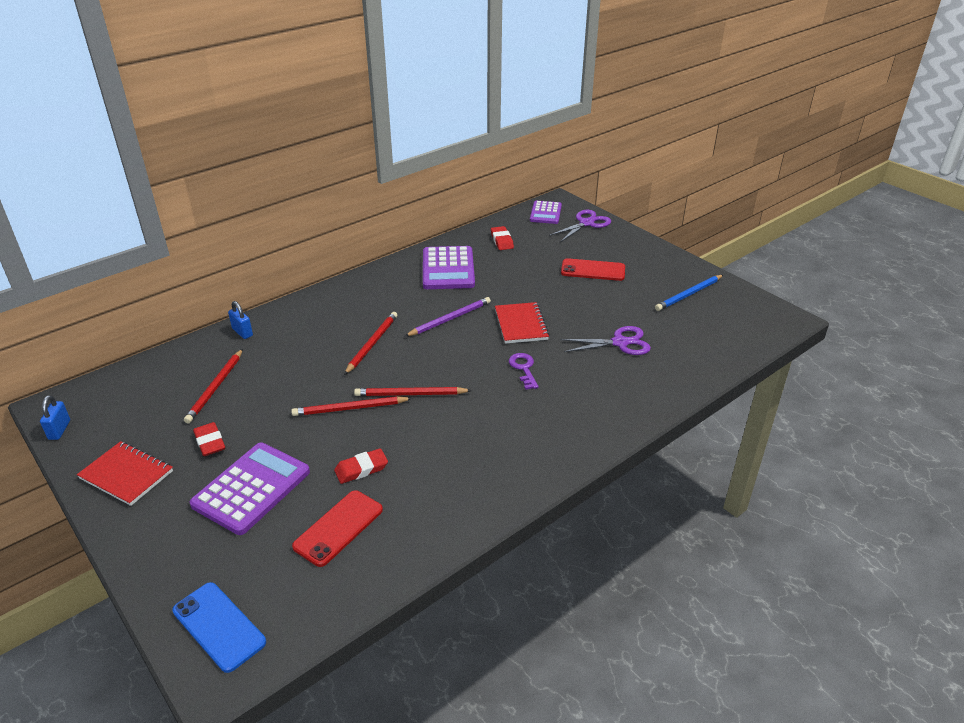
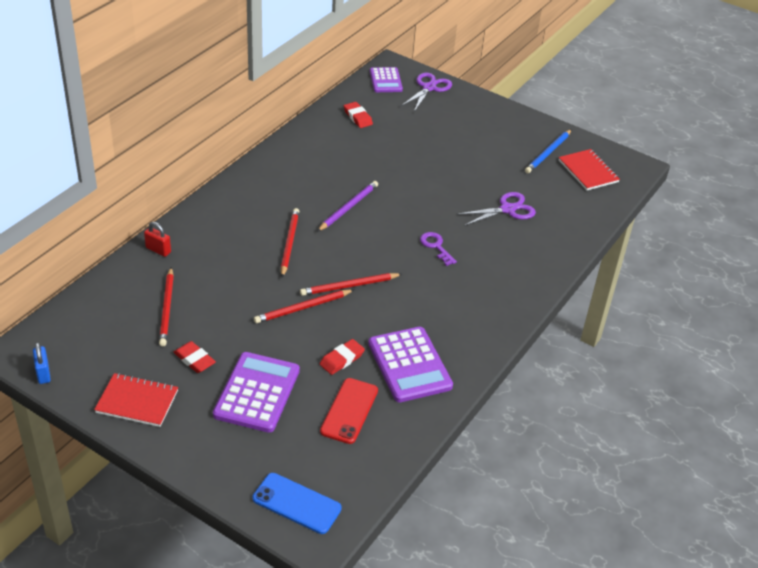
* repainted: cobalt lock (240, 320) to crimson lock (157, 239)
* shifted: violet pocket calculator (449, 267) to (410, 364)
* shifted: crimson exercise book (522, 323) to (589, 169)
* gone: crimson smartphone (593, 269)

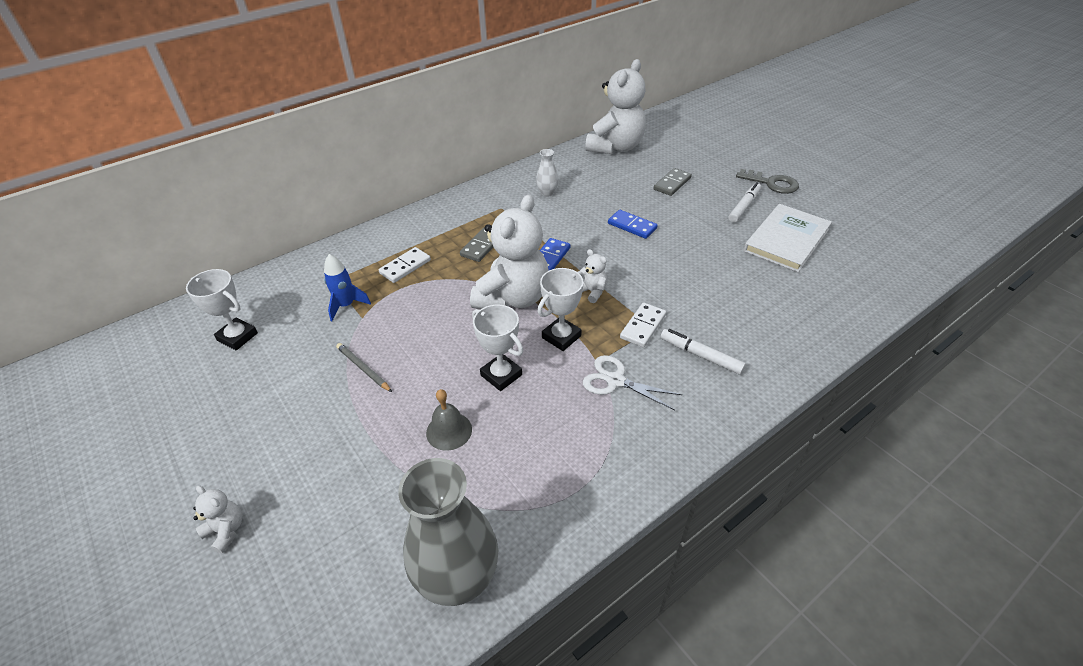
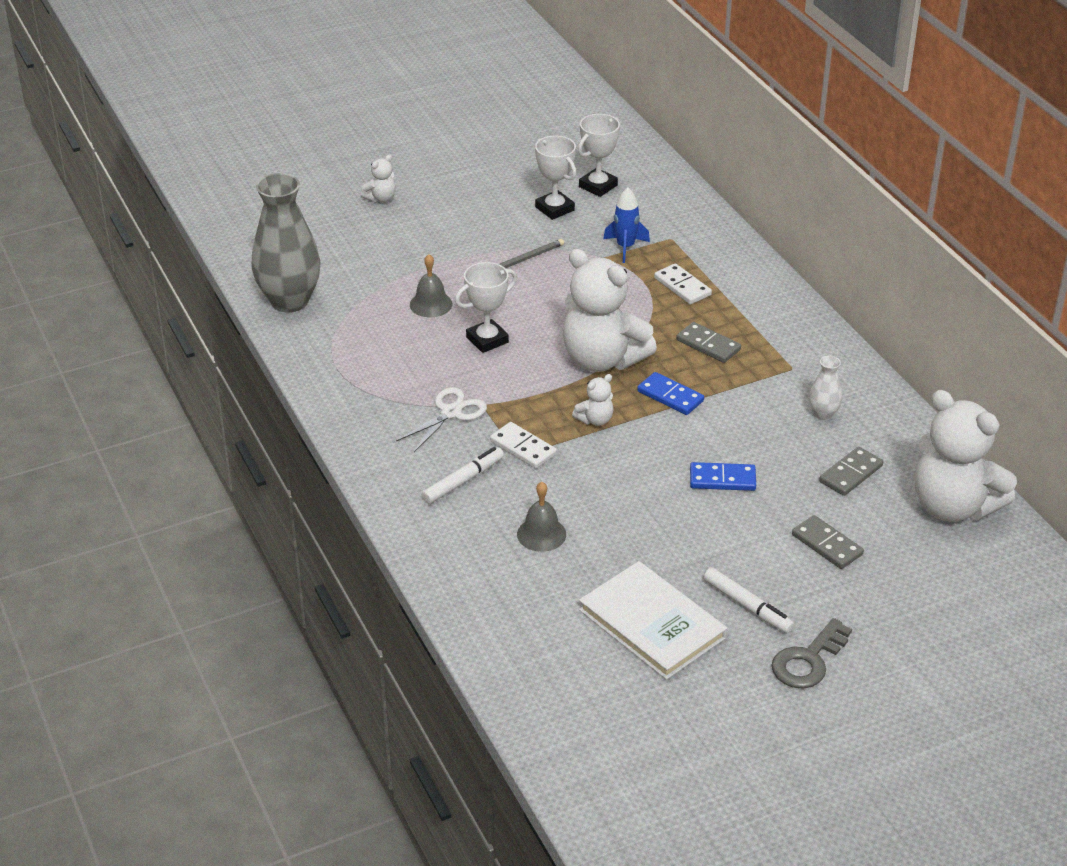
* new: grey school bell (541, 517)
* shifted: snow-white prize cup (561, 309) to (556, 178)
* rotated: cobalt domino (633, 224) = (723, 476) 45 degrees clockwise
* new: grey domino (851, 471)

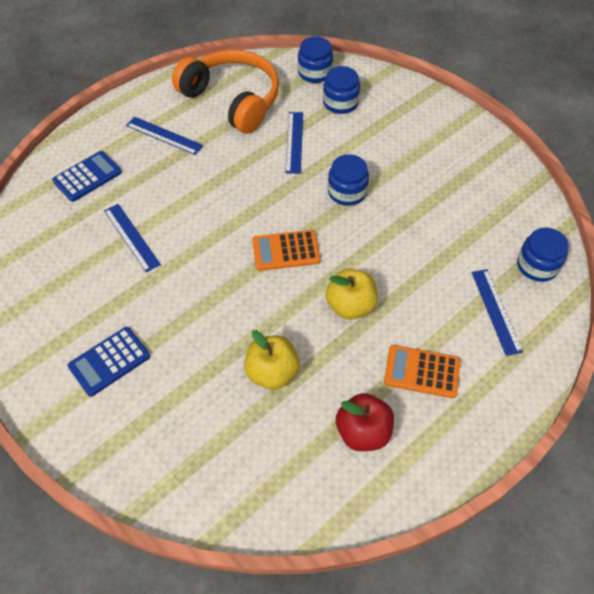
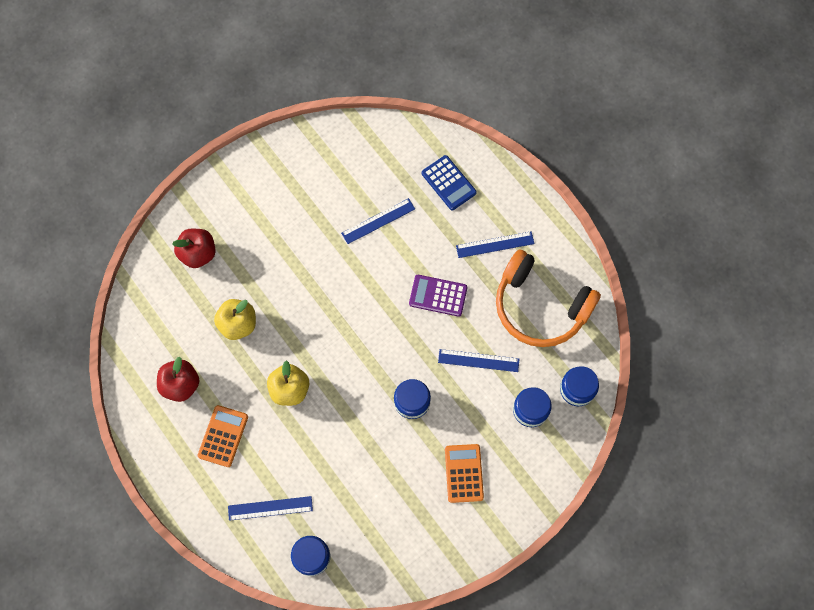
* new: crimson toy apple (194, 248)
* new: violet pocket calculator (438, 296)
* shifted: orange pocket calculator (286, 250) to (464, 473)
* rotated: cobalt measuring stick (164, 136) = (495, 244) 45 degrees clockwise
* rotated: orange headphones (225, 92) = (548, 298) 75 degrees clockwise
* gone: cobalt pocket calculator (109, 362)

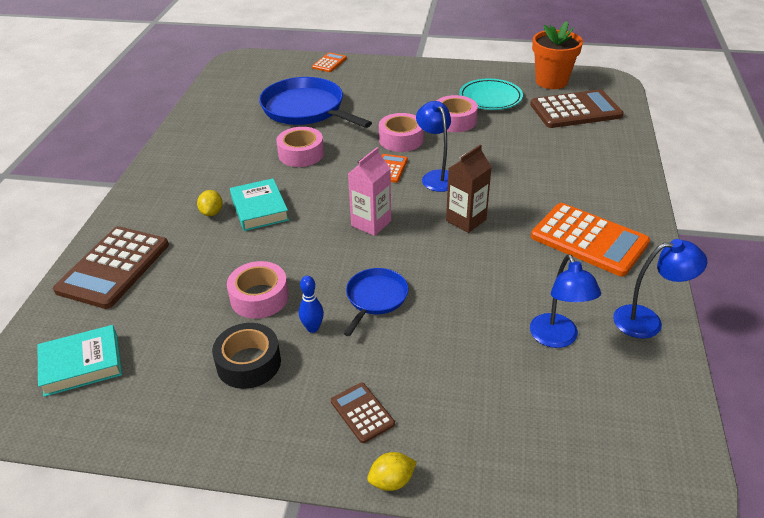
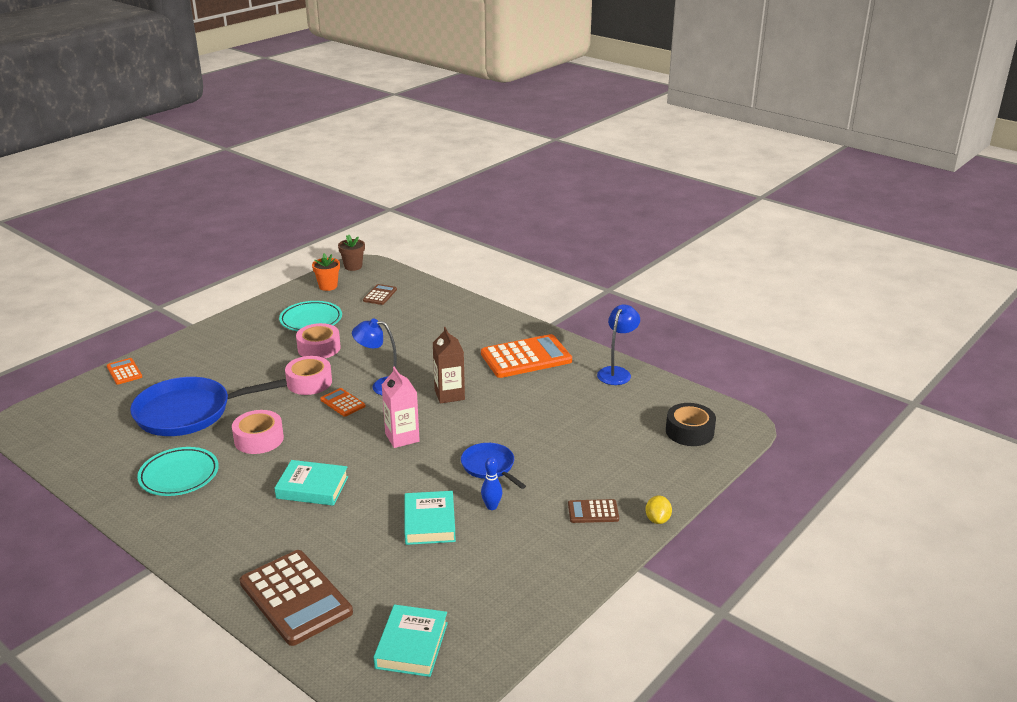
* new: teal dinner plate (178, 471)
* scaled: orange plant pot (557, 55) = (326, 272) x0.60
* new: russet plant pot (351, 252)
* scaled: russet pocket calculator (577, 109) = (380, 294) x0.49
* swapped: pink tape (258, 290) to teal hardback (430, 518)
* shifted: black tape (246, 356) to (691, 424)
* gone: bright yellow citrus fruit (210, 203)
* gone: cobalt desk lamp (565, 301)

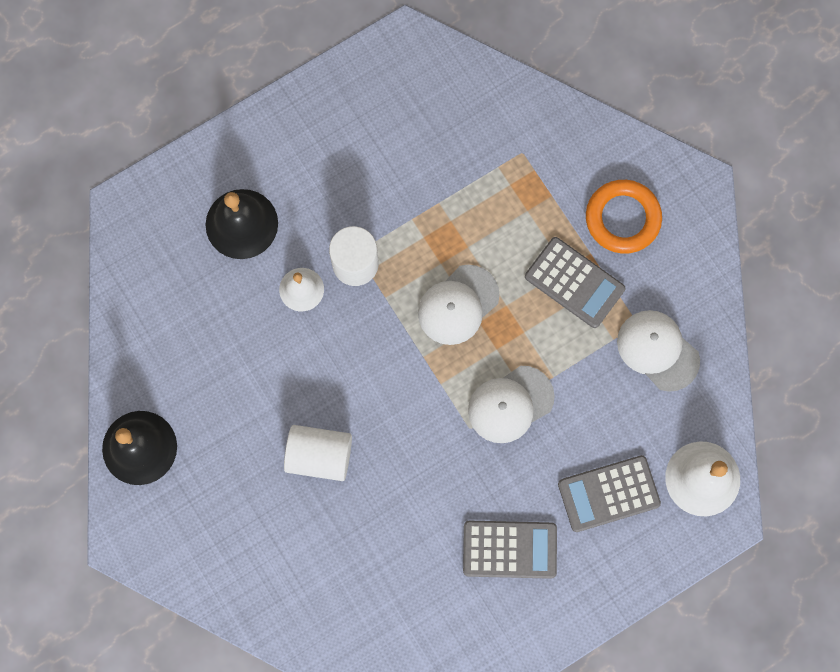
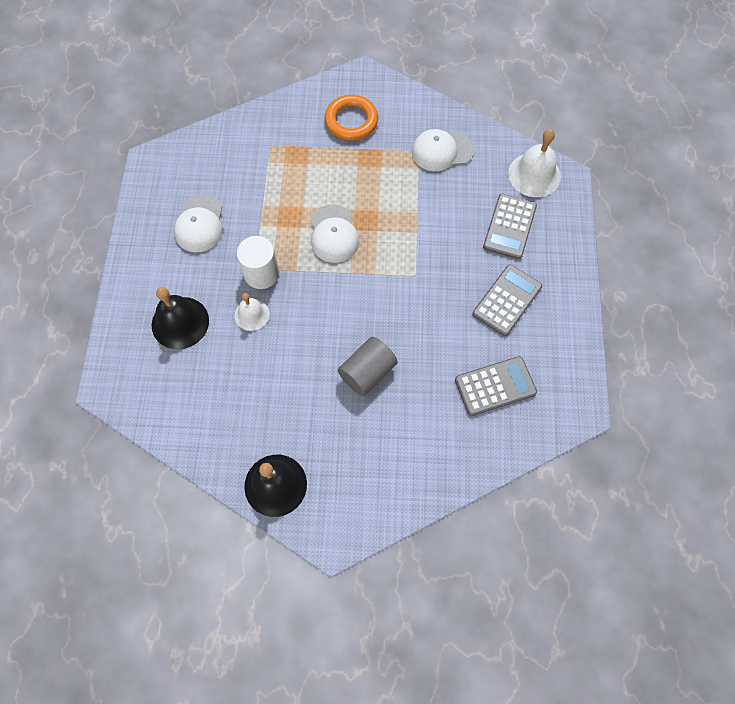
* shifted: snow-white peaked cap (511, 404) to (198, 223)
* repainted: snow-white cylinder (318, 453) to grey cylinder (368, 366)
* shifted: grey pocket calculator (575, 282) to (496, 386)

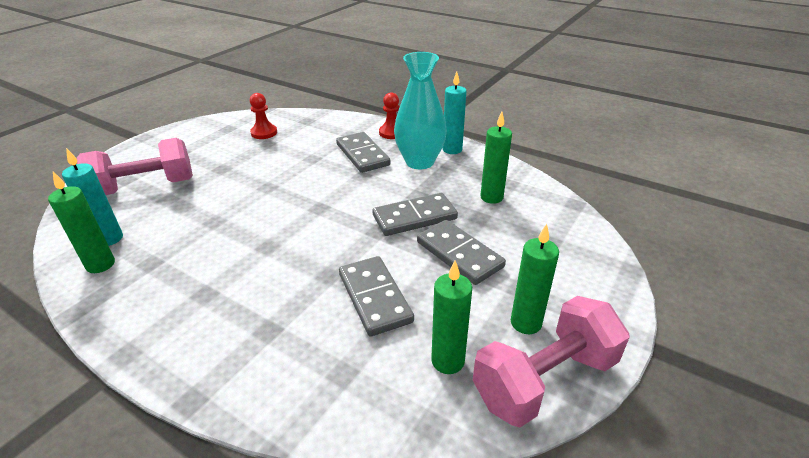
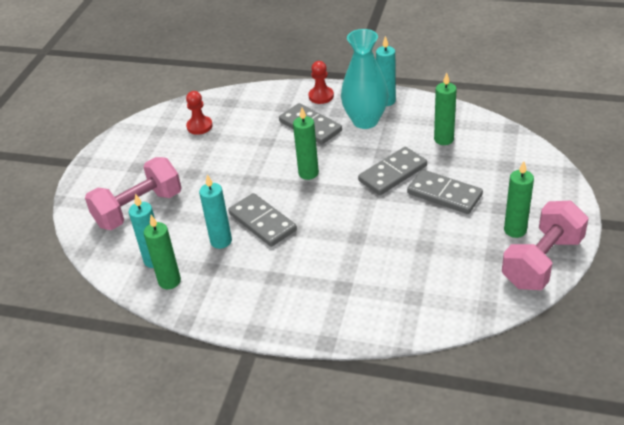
* new: teal pillar candle (215, 211)
* shifted: grey domino (376, 296) to (262, 220)
* shifted: green pillar candle (451, 317) to (306, 144)

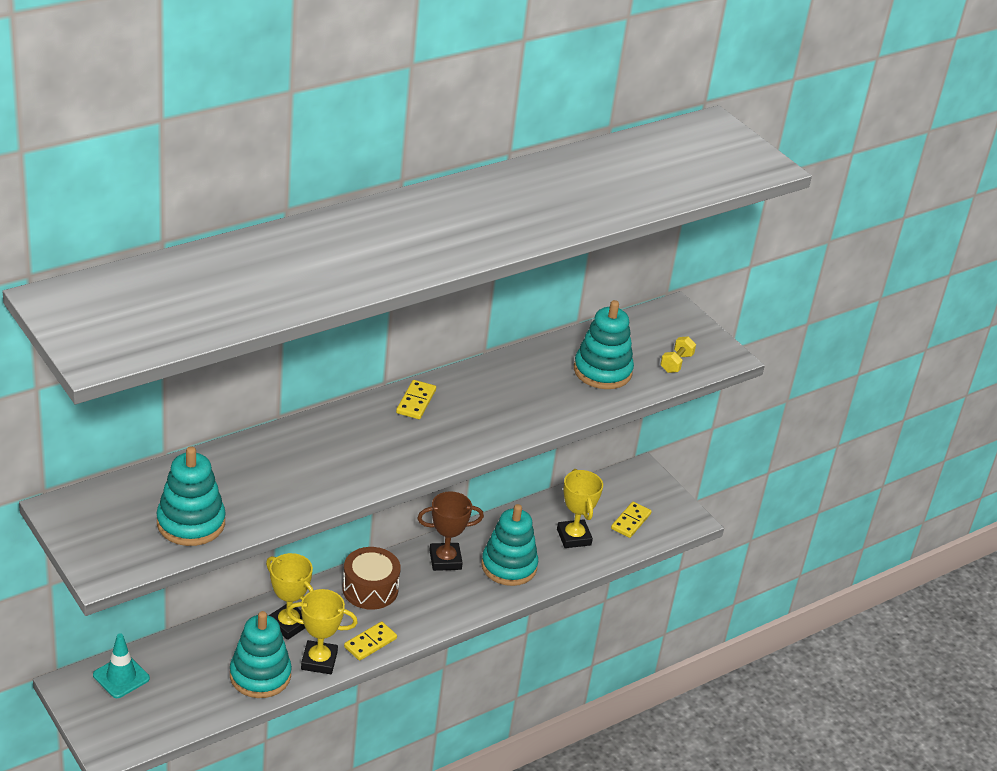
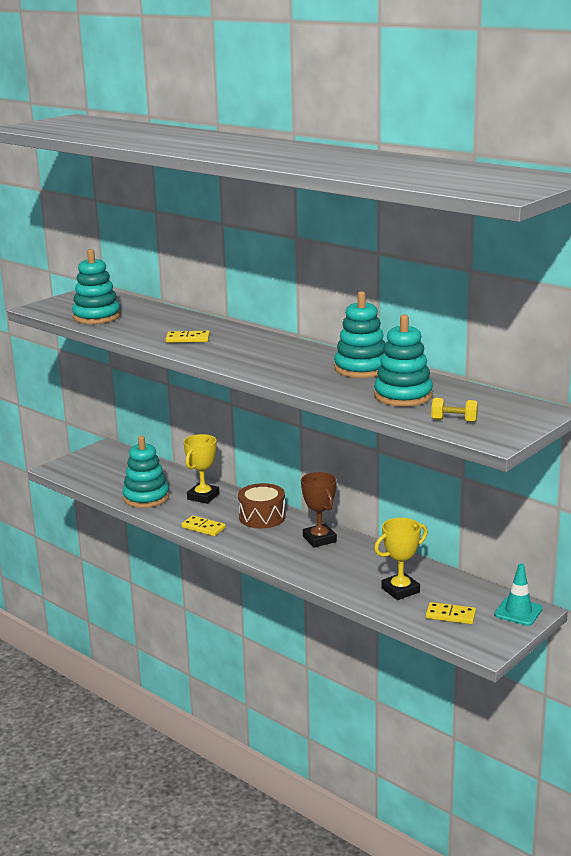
* shifted: bright yellow domino (416, 399) to (188, 337)
* shifted: teal stacking toy (509, 545) to (359, 334)
* shifted: teal road cone (121, 665) to (518, 594)
* gone: bright yellow prize cup (322, 631)

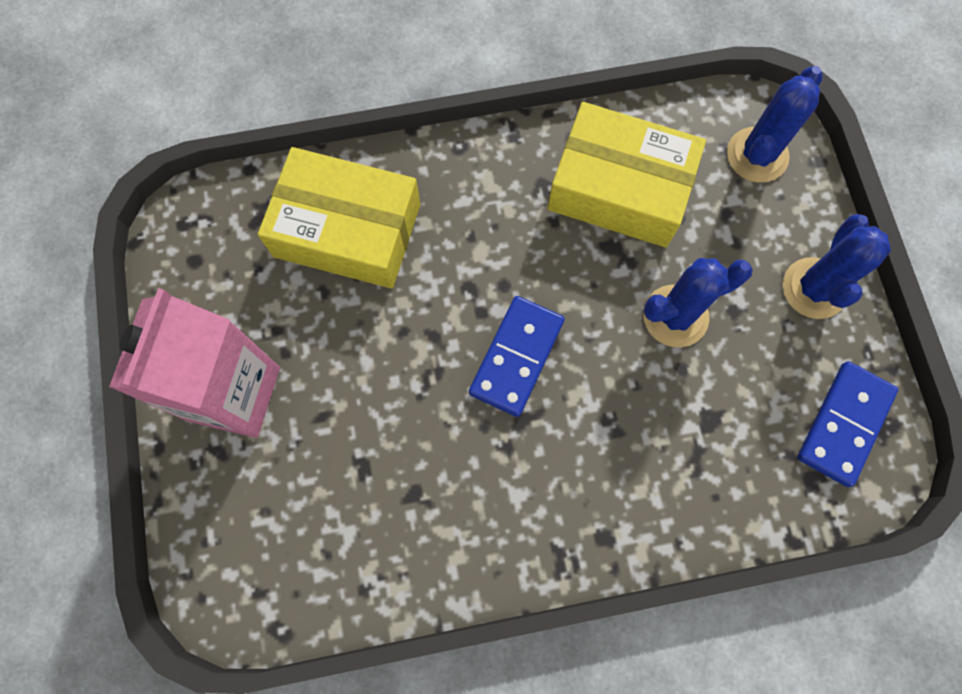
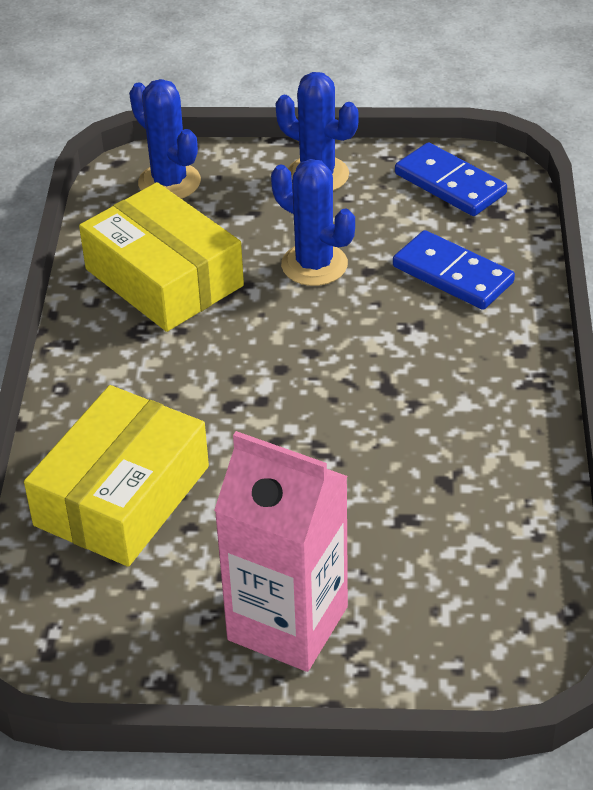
* rotated: bright yellow package (627, 174) = (161, 257) 75 degrees counterclockwise
* rotated: cobalt prickly plant (698, 302) = (313, 222) 45 degrees counterclockwise
* shifted: cobalt domino (517, 356) to (454, 270)

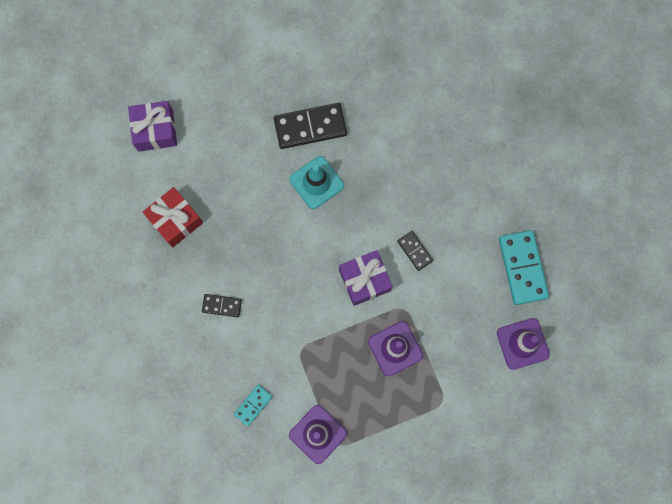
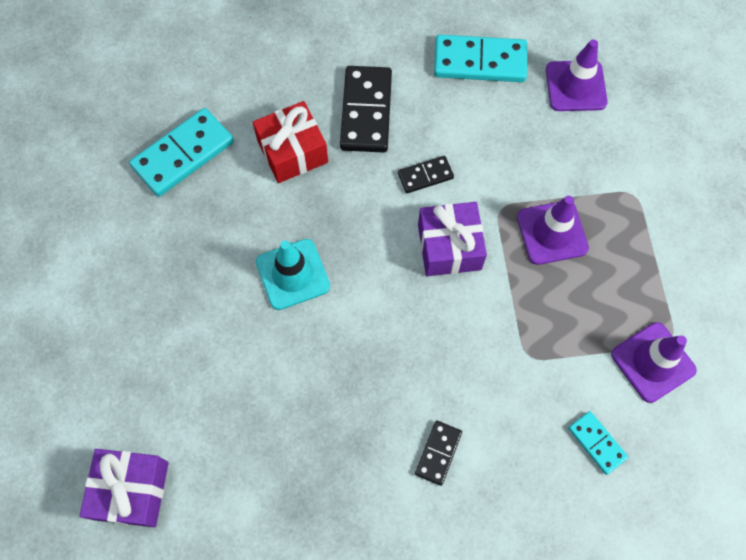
* new: teal domino (181, 152)
* shifted: crimson gift (173, 217) to (290, 142)
* shifted: black domino (310, 126) to (366, 109)

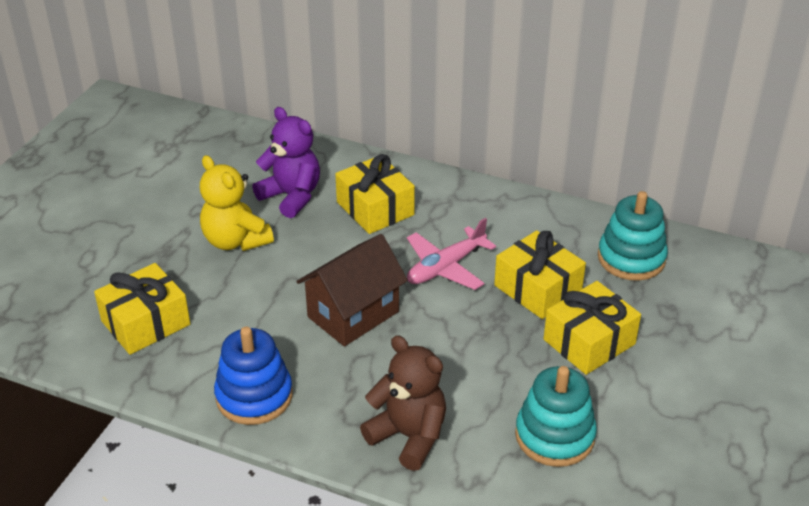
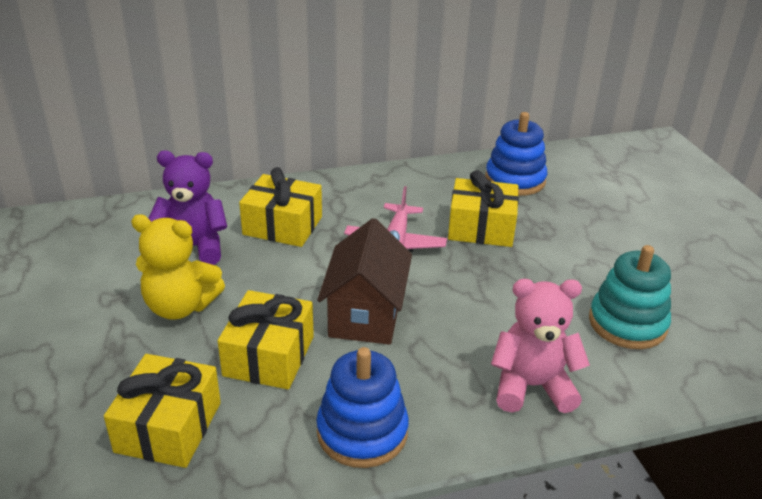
* shifted: bright yellow gift (592, 328) to (266, 339)
* repainted: teal stacking toy (633, 236) to cobalt stacking toy (516, 154)
* repainted: russet teddy (403, 403) to pink teddy (540, 346)

